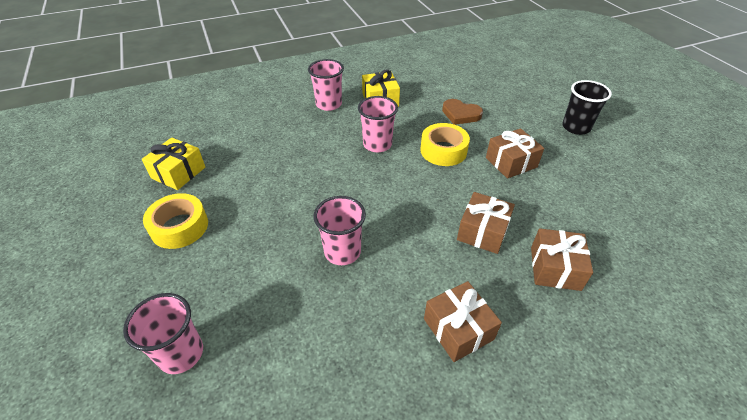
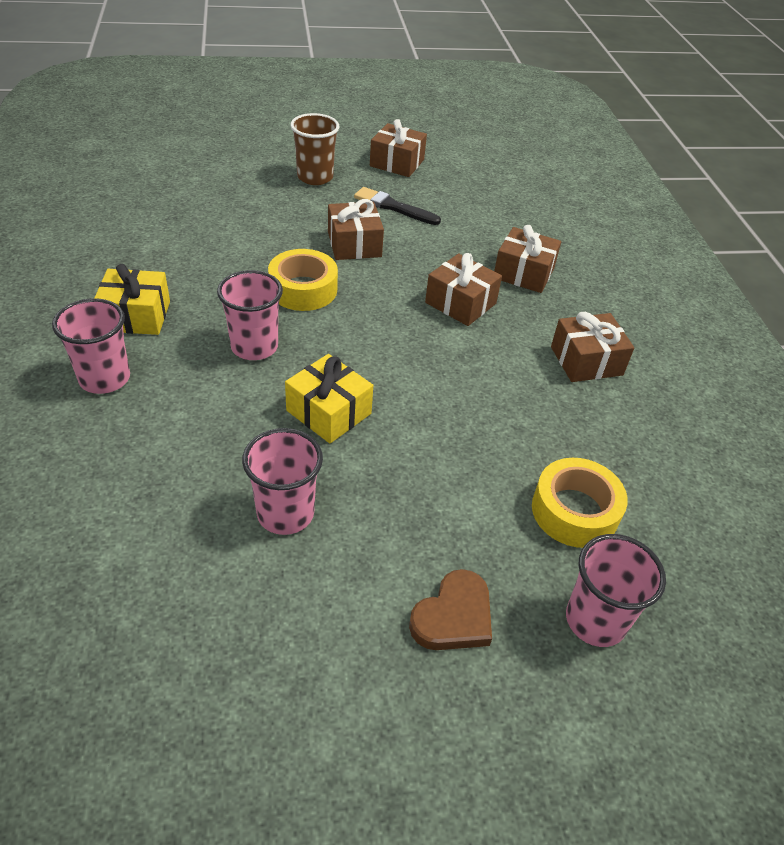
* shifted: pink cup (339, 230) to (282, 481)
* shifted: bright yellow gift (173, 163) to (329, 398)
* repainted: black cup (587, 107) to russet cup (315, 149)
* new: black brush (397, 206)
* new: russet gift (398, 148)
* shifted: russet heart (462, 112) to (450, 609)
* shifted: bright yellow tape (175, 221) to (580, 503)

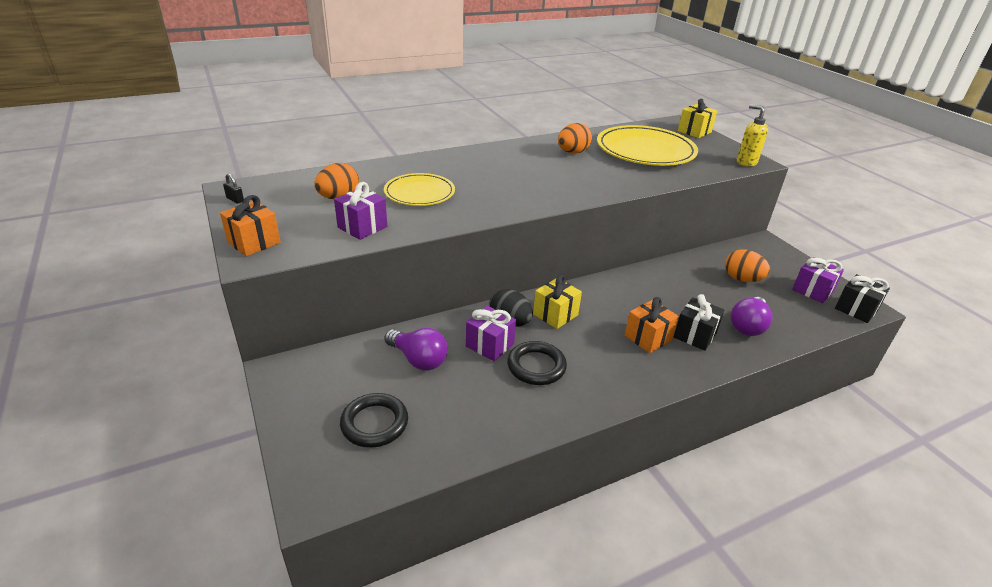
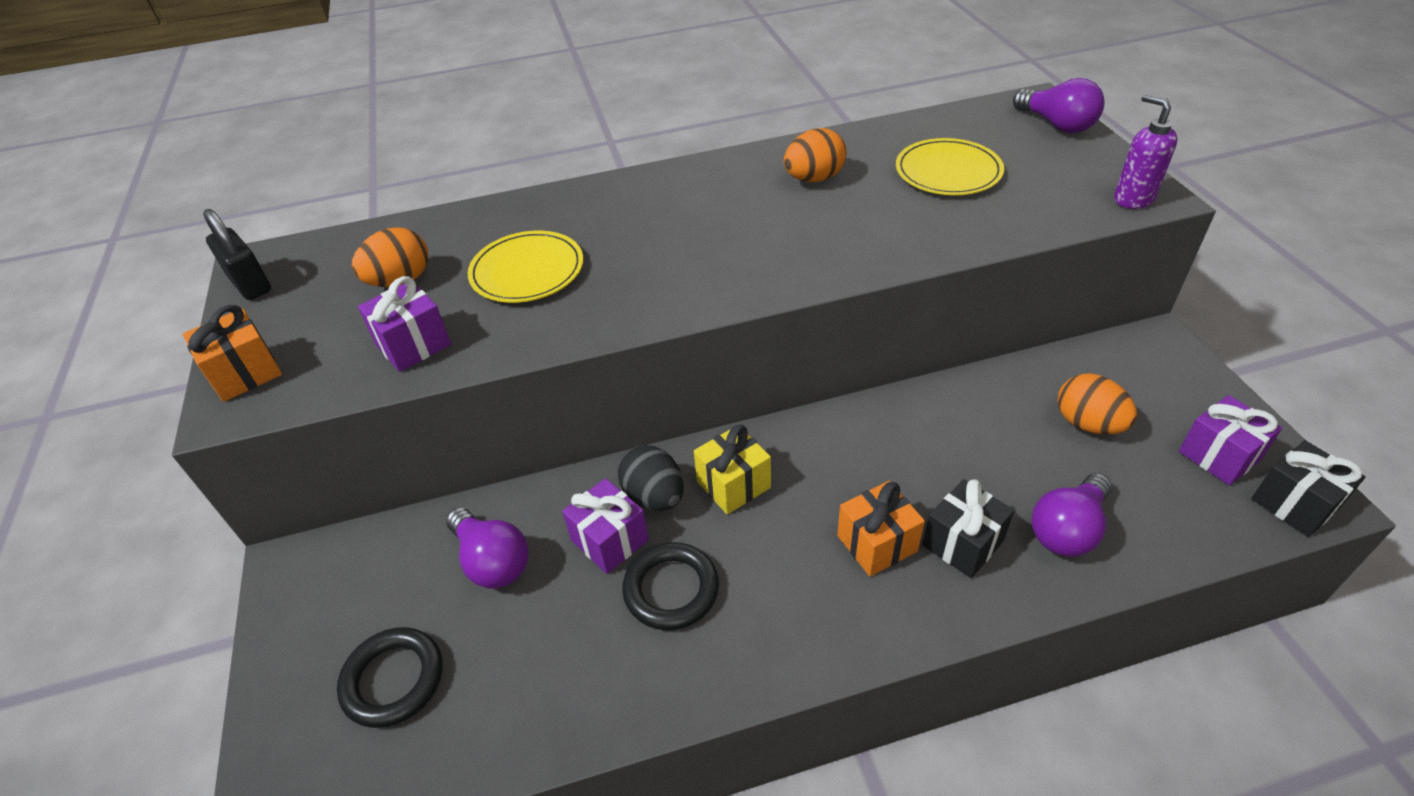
* scaled: black lock (233, 189) = (237, 254) x2.00
* scaled: bright yellow dinner plate (647, 145) = (950, 166) x0.60
* swapped: bright yellow gift (697, 118) to violet bulb (1059, 105)
* repainted: bright yellow pump bottle (752, 135) to violet pump bottle (1146, 151)

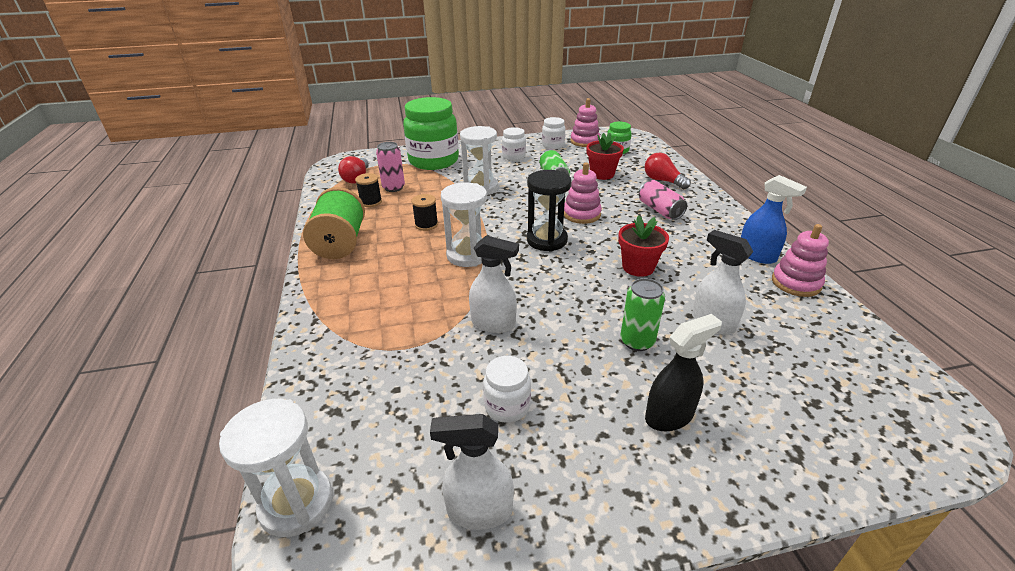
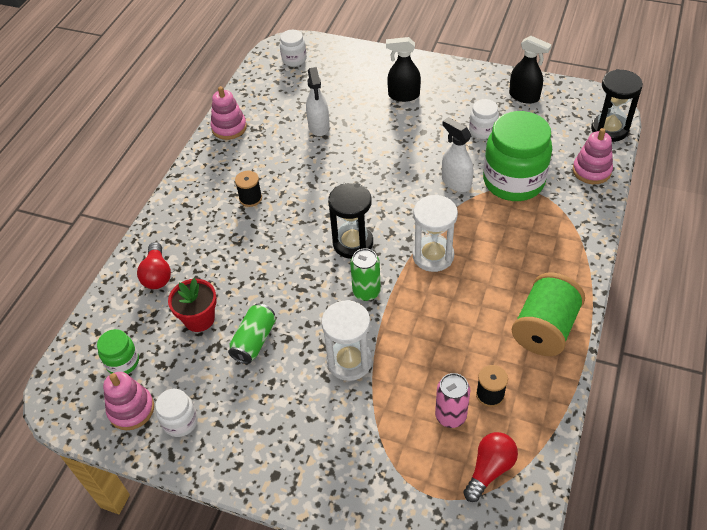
* shifted: black reel of thread (424, 212) to (248, 189)
* shifted: snow-white jam jar (514, 144) to (293, 48)
* shifted: green soda can (642, 314) to (365, 274)
* shifted: green jam jar (431, 133) to (517, 156)
* repainted: snow-white spray cleaner (472, 472) to black spray cleaner (530, 70)
* shifted: pink stacking toy (583, 193) to (593, 156)
* repainted: snow-white sandglass (276, 468) to black sandglass (617, 105)
* gone: crimson plant pot (643, 246)
* gone: pink soda can (663, 200)
* gone: cobalt spray cleaner (774, 219)

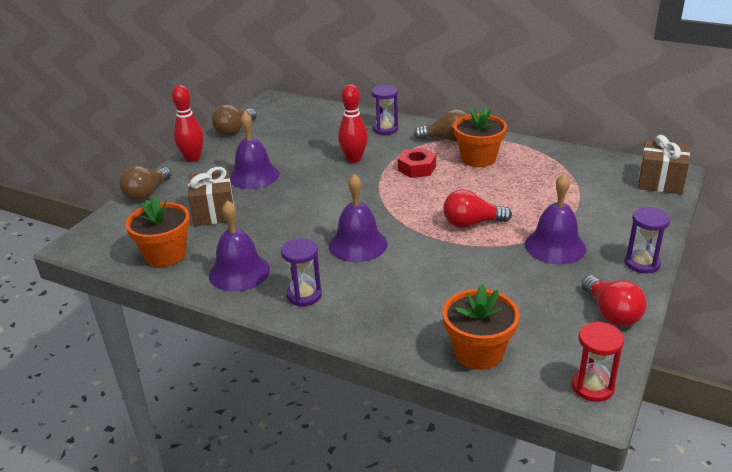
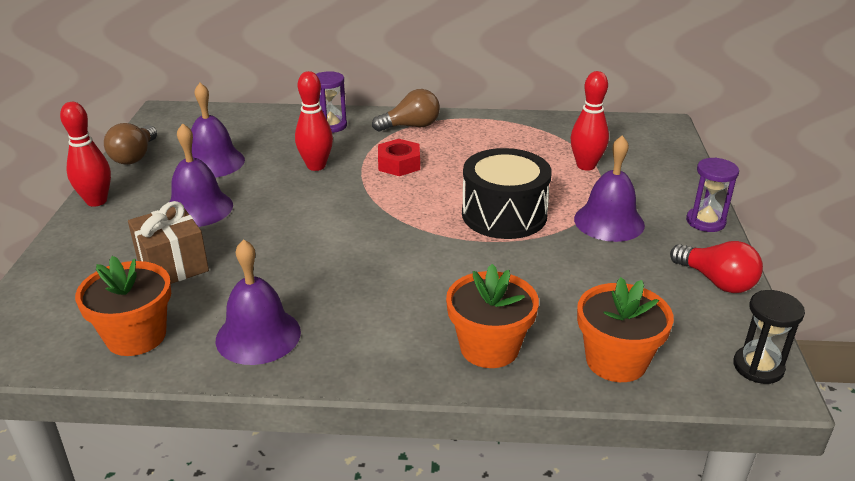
* shifted: violet school bell (358, 218) to (218, 130)
* shifted: orange plant pot (480, 137) to (492, 316)
* swapped: crimson bulb (477, 208) to black drum (507, 193)
* new: crimson tenpin (589, 121)
* repainted: crimson sandglass (598, 362) to black sandglass (769, 337)
* gone: russet bulb (145, 183)
* gone: violet sandglass (301, 272)
* gone: russet gift (664, 164)

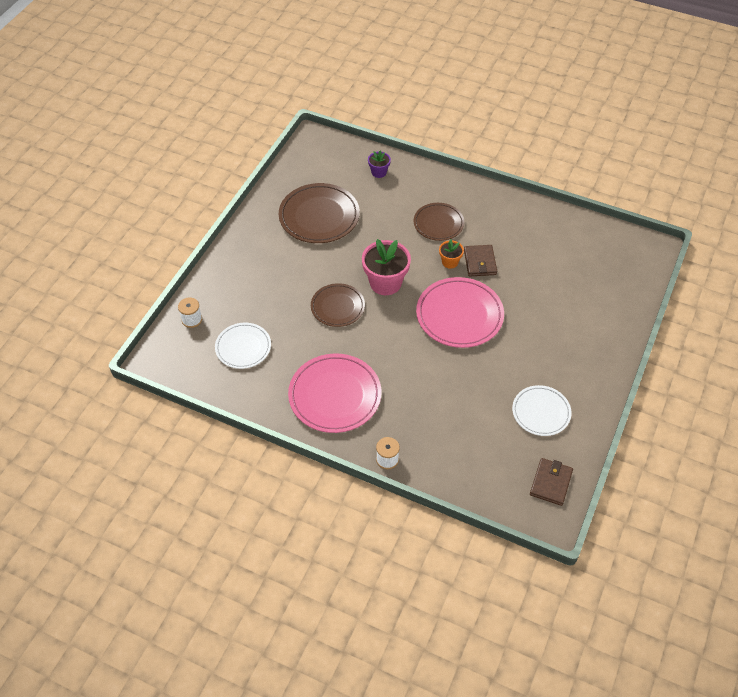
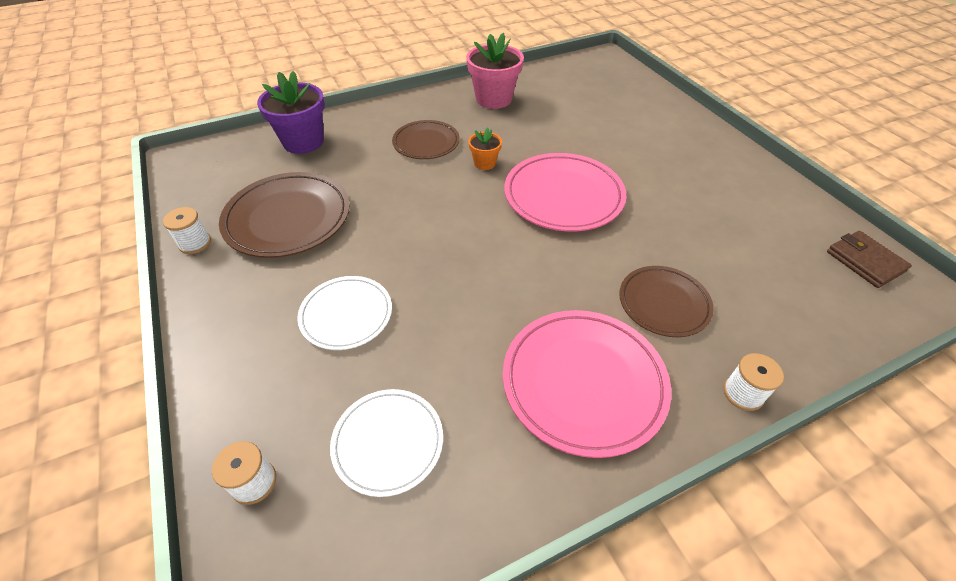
* new: snow-white reel of thread (187, 230)
* scaled: violet plant pot (379, 164) = (291, 112) x1.92
* shifted: snow-white dinner plate (542, 410) to (344, 313)
* shifted: pink plant pot (386, 267) to (495, 71)
* shifted: russet dinner plate (338, 305) to (666, 301)
* gone: russet wallet (480, 261)

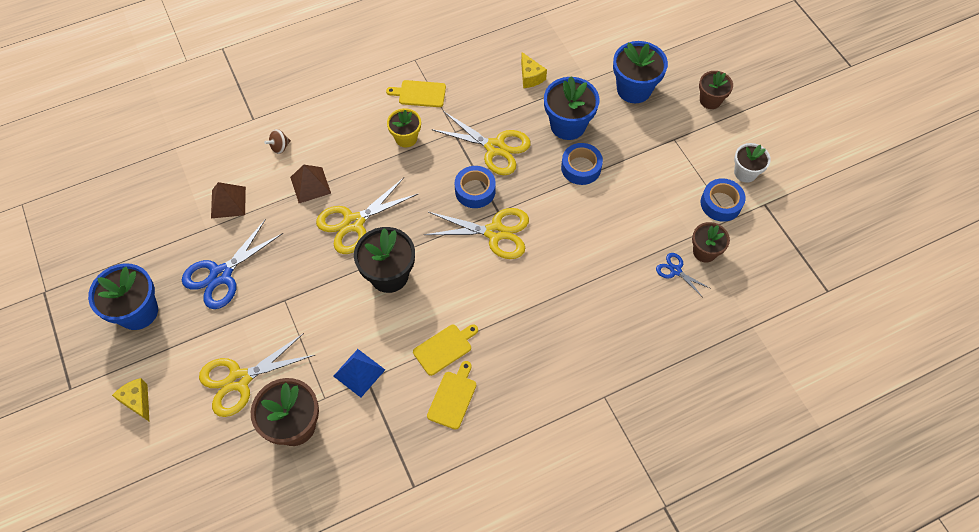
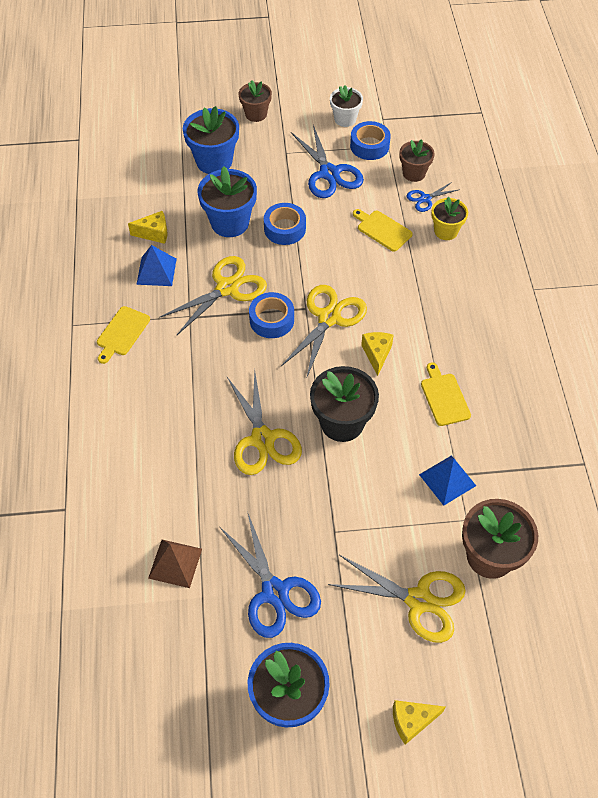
* new: cobalt pyramid shape (156, 265)
* new: cobalt scissors (327, 161)
* rotated: bright yellow scissors (257, 375) = (397, 599) 60 degrees counterclockwise
* shifted: bright yellow bread board (451, 395) to (383, 230)
* new: bright yellow cheese (377, 354)
* shifted: bright yellow plant pot (404, 127) to (449, 218)
* gone: russet whirligig (277, 141)
* gone: russet pyramid shape (310, 184)

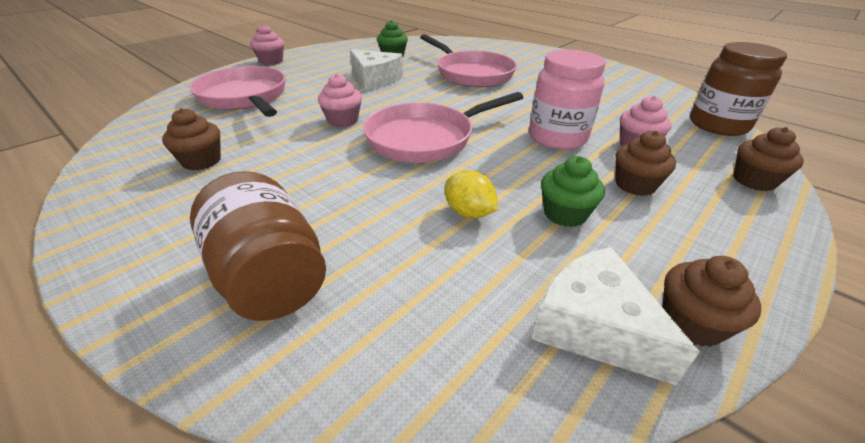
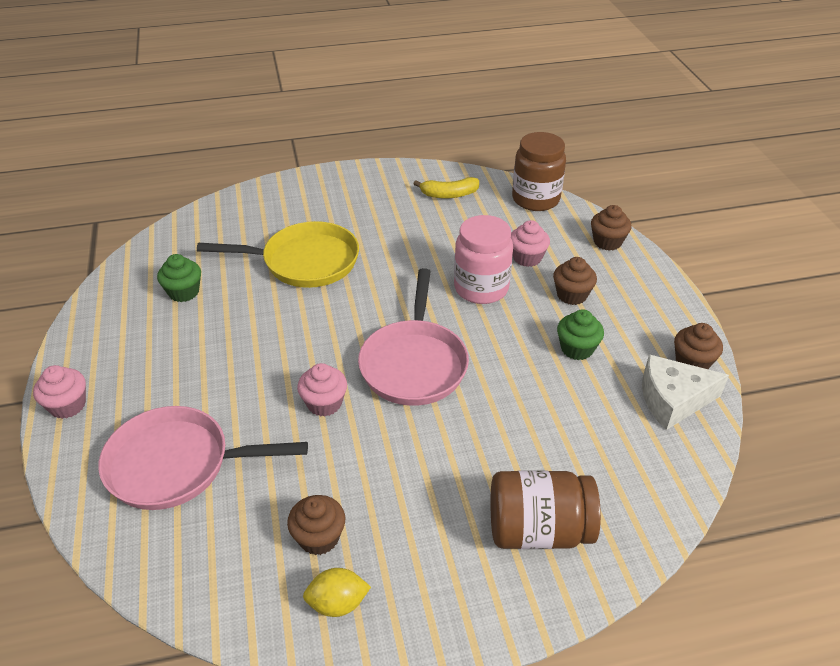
* repainted: pink skillet (468, 60) to bright yellow skillet (278, 254)
* shifted: bright yellow citrus fruit (471, 194) to (337, 592)
* new: bright yellow toy banana (446, 188)
* gone: snow-white cheese (376, 70)

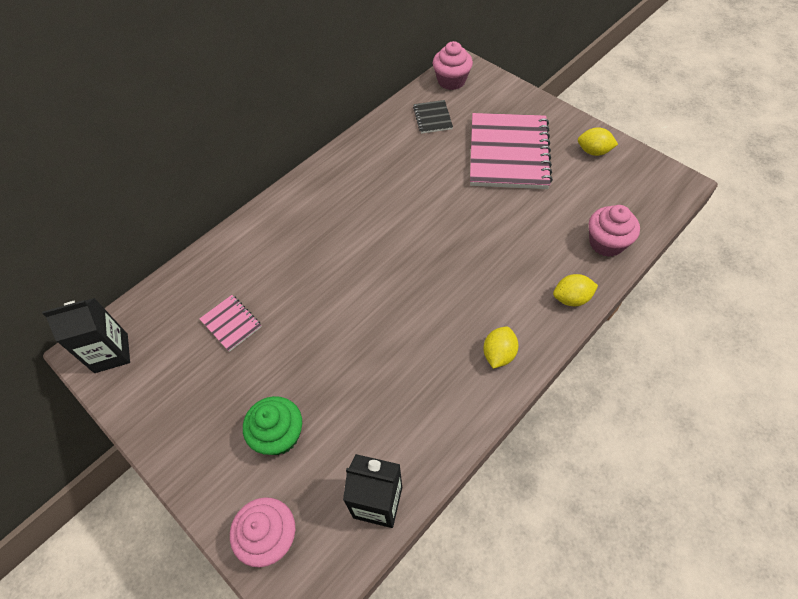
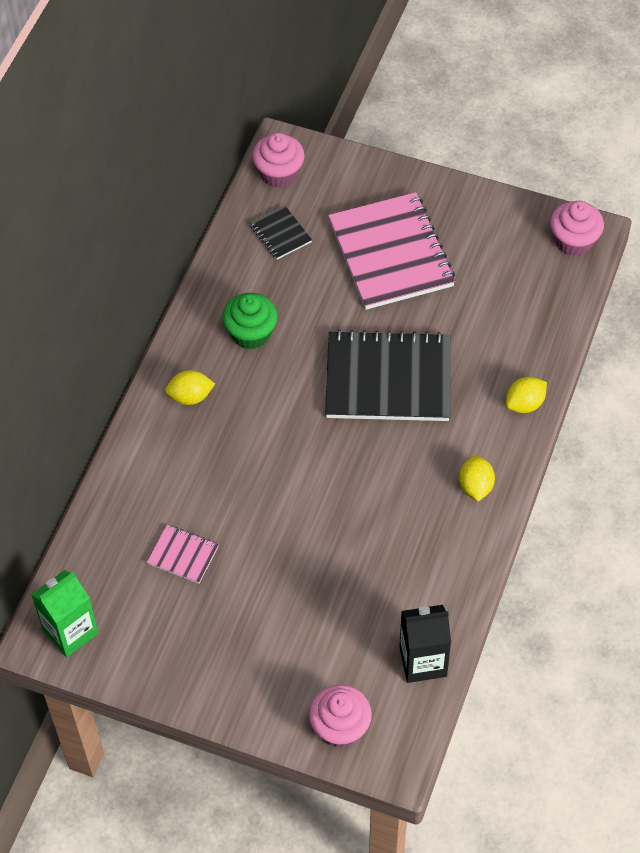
* repainted: black milk carton (86, 335) to green milk carton (64, 613)
* shifted: bright yellow citrus fruit (598, 141) to (190, 387)
* shifted: green fairy cake (272, 425) to (250, 321)
* new: black exercise book (387, 375)
* shifted: pink fairy cake (614, 231) to (577, 228)

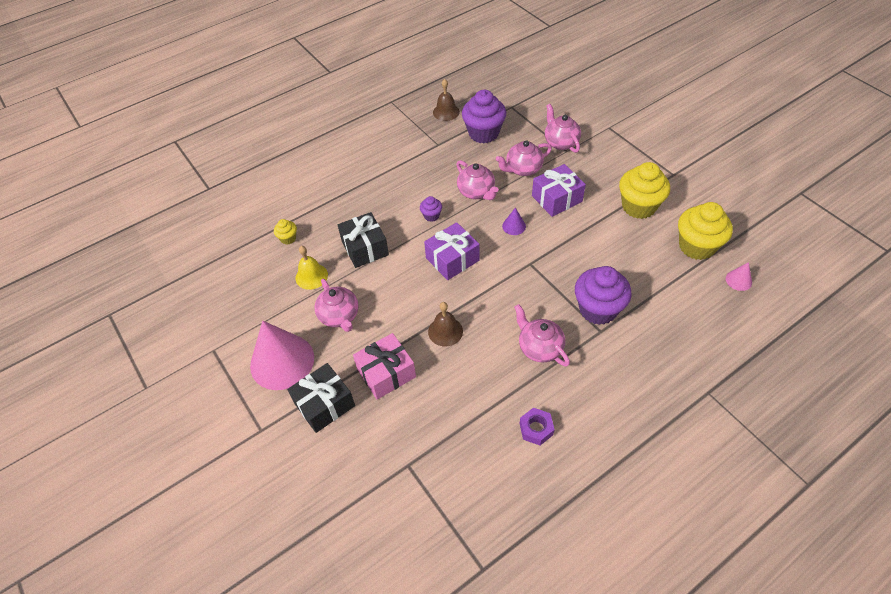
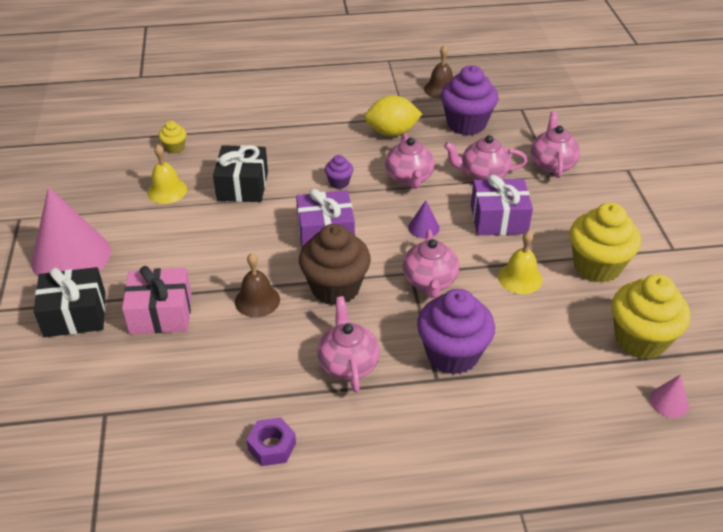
* new: russet fairy cake (335, 264)
* new: bright yellow citrus fruit (393, 115)
* shifted: pink teapot (336, 305) to (431, 264)
* new: bright yellow school bell (520, 262)

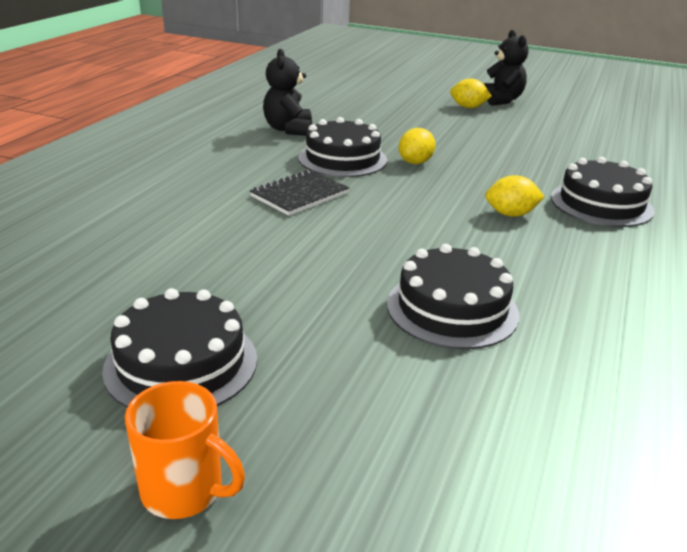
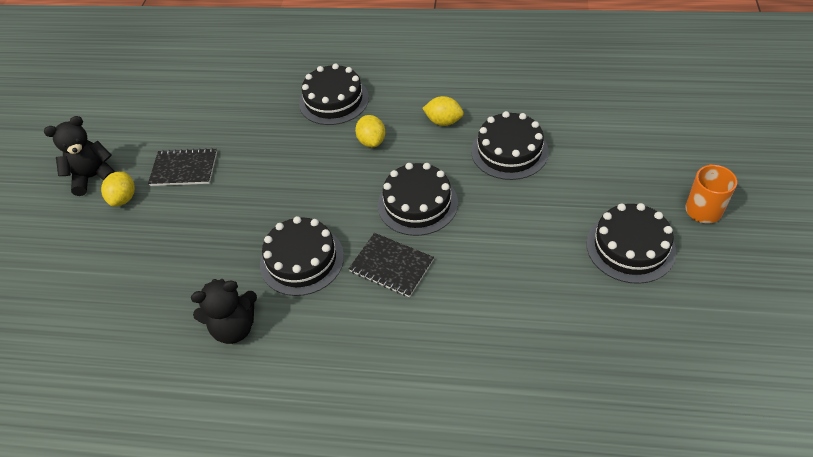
* new: black exercise book (182, 167)
* new: black gateau (418, 199)
* shifted: bright yellow citrus fruit (417, 146) to (443, 111)

